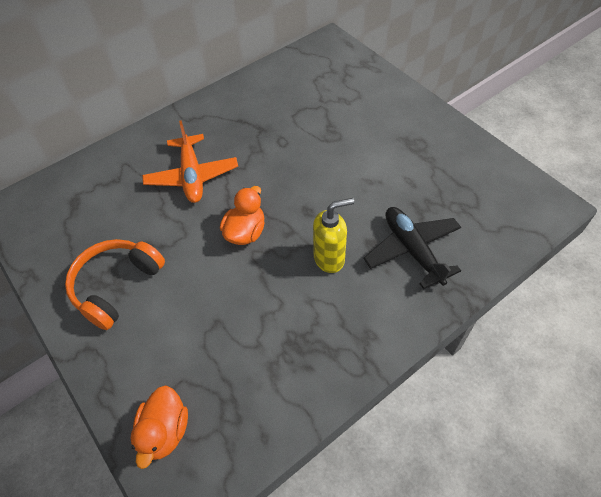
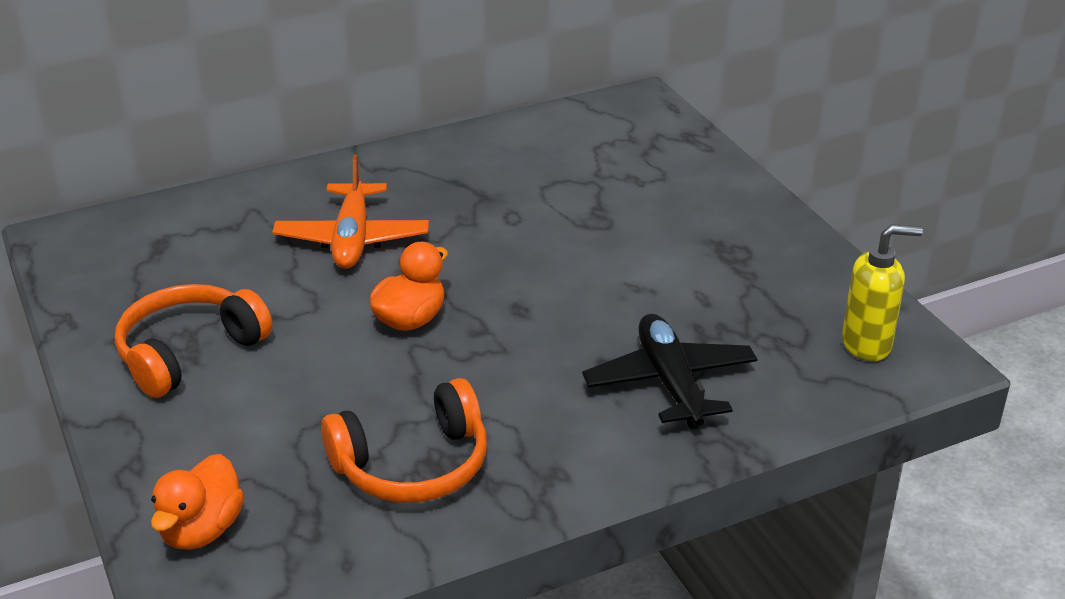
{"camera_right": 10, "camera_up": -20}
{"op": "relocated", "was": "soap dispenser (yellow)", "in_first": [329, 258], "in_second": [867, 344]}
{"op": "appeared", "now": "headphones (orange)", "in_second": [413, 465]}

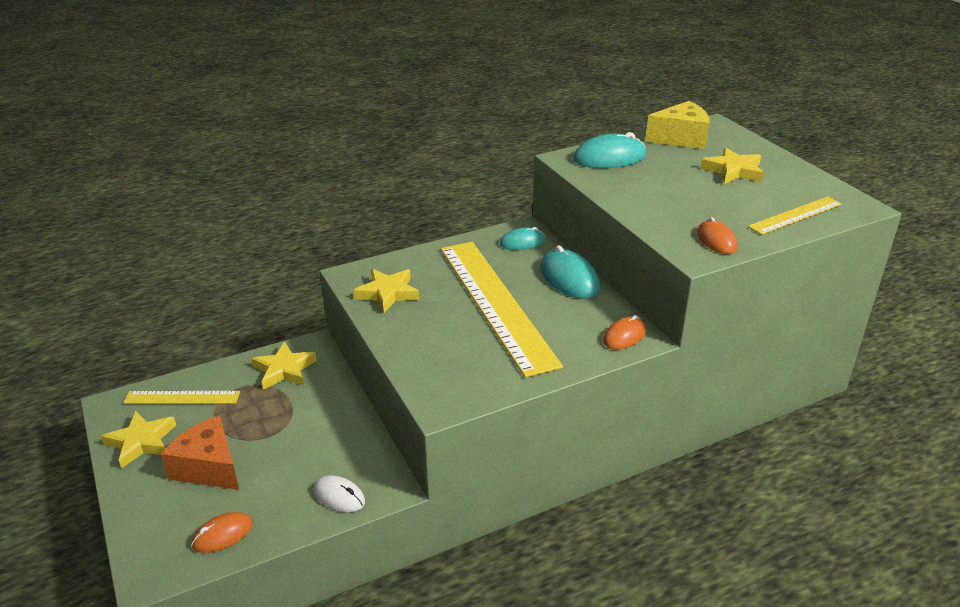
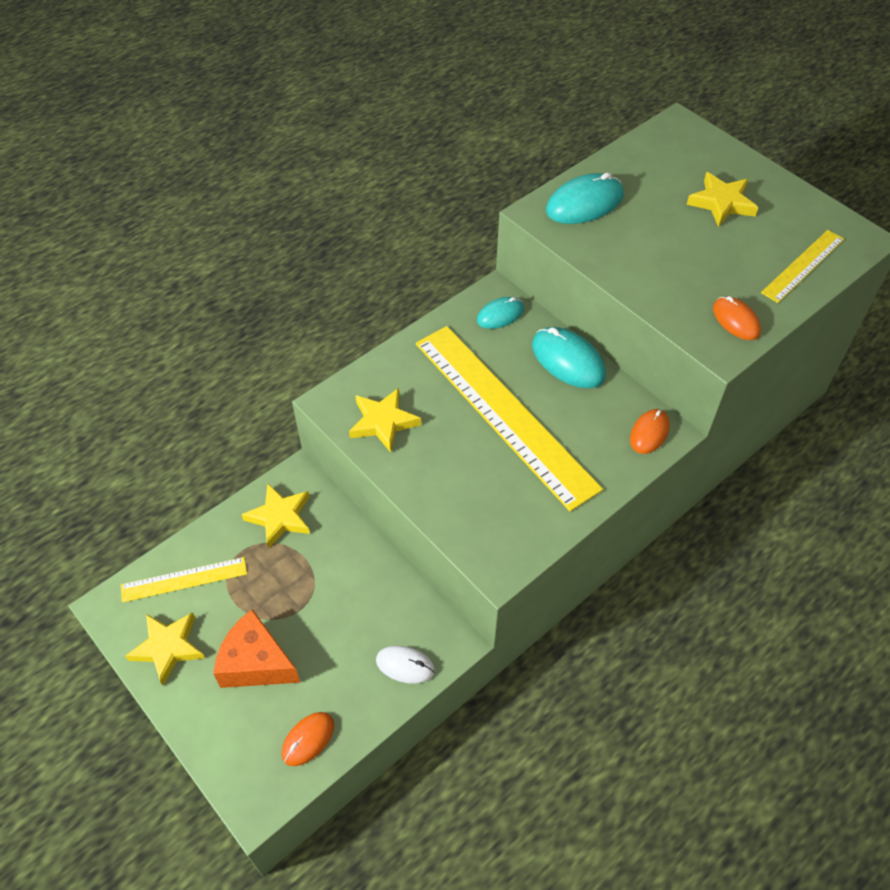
{"camera_right": -15, "camera_up": 20}
{"op": "missing", "was": "cheese (yellow)", "in_first": [681, 138]}

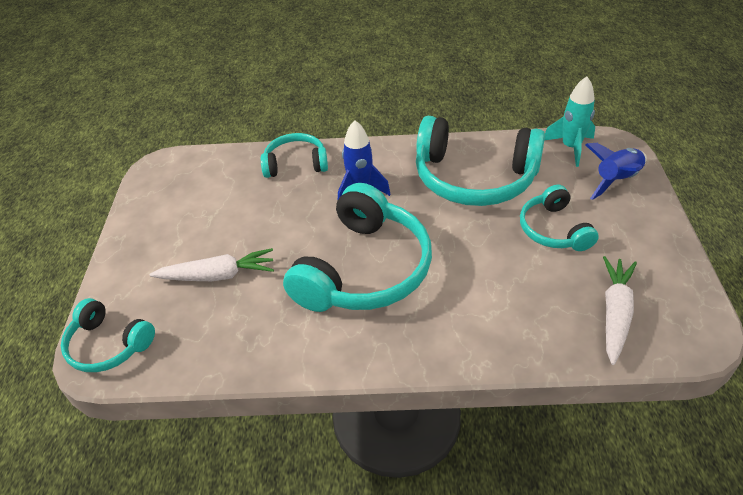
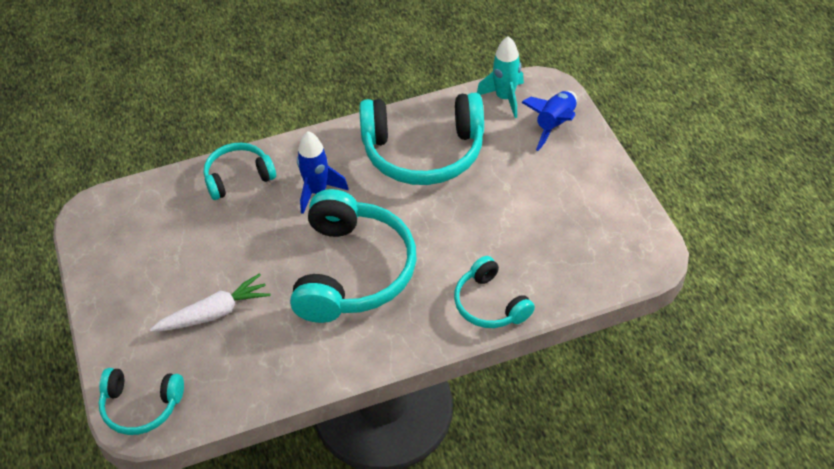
{"camera_right": -20, "camera_up": 5}
{"op": "relocated", "was": "headphones (turquoise)", "in_first": [553, 229], "in_second": [490, 304]}
{"op": "missing", "was": "carrot (white)", "in_first": [615, 313]}

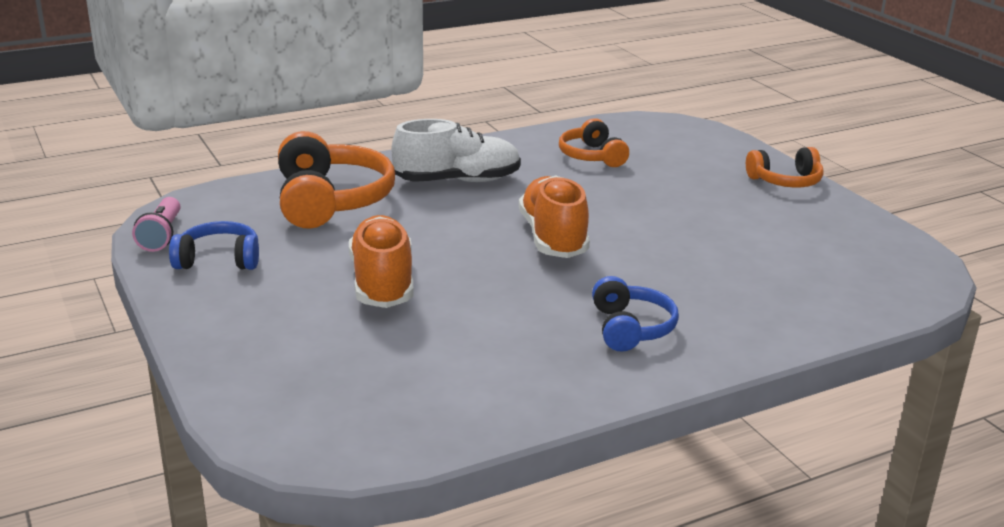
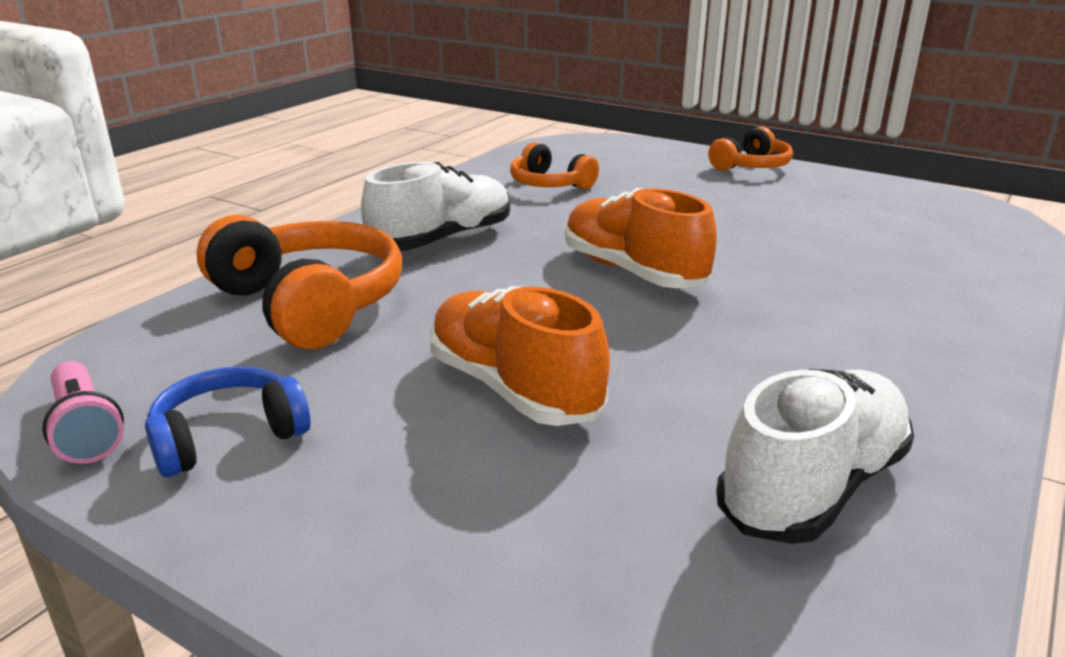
{"camera_right": -30, "camera_up": 0}
{"op": "missing", "was": "headphones (blue)", "in_first": [630, 328]}
{"op": "appeared", "now": "shoe (white)", "in_second": [812, 486]}

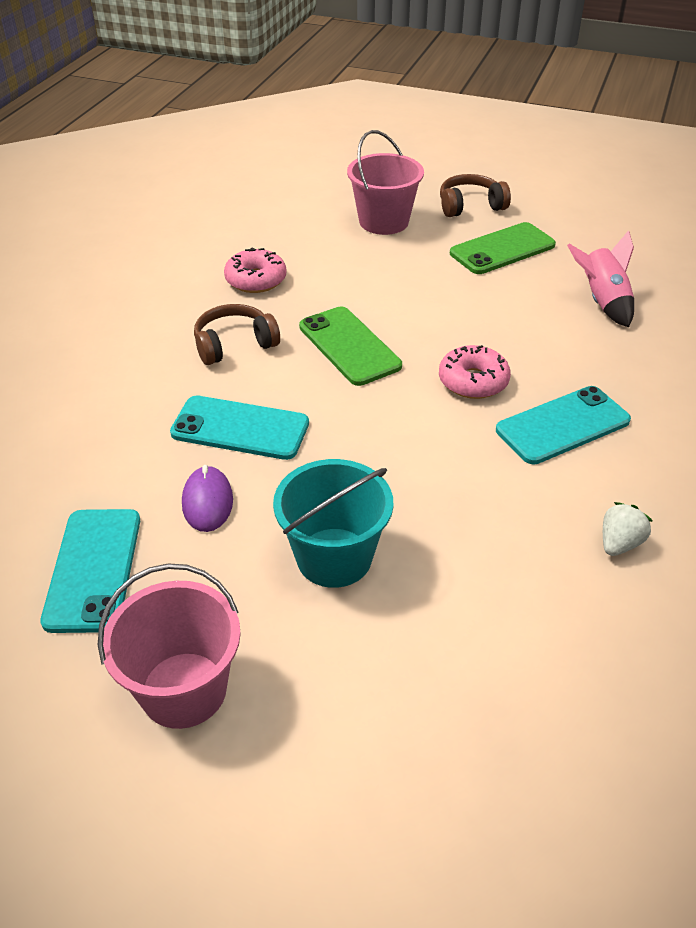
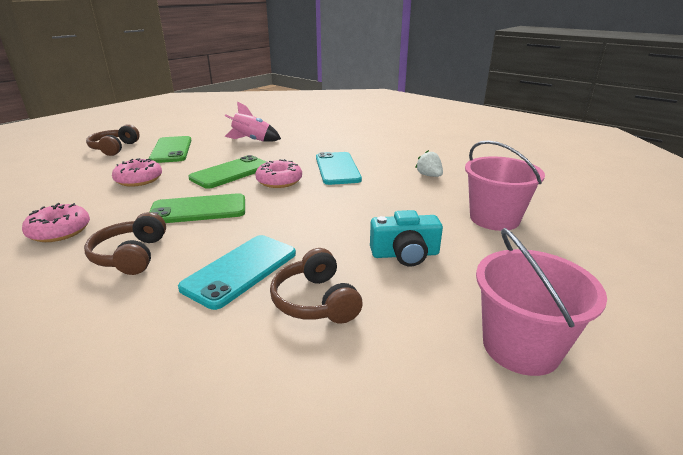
{"camera_right": -70, "camera_up": -15}
{"op": "missing", "was": "phone (turquoise)", "in_first": [94, 569]}
{"op": "exchanged", "was": "mouse (purple)", "now": "headphones (brown)", "in_first": [207, 502], "in_second": [315, 301]}
{"op": "exchanged", "was": "bucket (turquoise)", "now": "camera (turquoise)", "in_first": [334, 557], "in_second": [405, 254]}
{"op": "relocated", "was": "bucket (pink)", "in_first": [384, 221], "in_second": [494, 218]}
{"op": "appeared", "now": "donut (pink)", "in_second": [139, 179]}
{"op": "appeared", "now": "phone (green)", "in_second": [231, 172]}

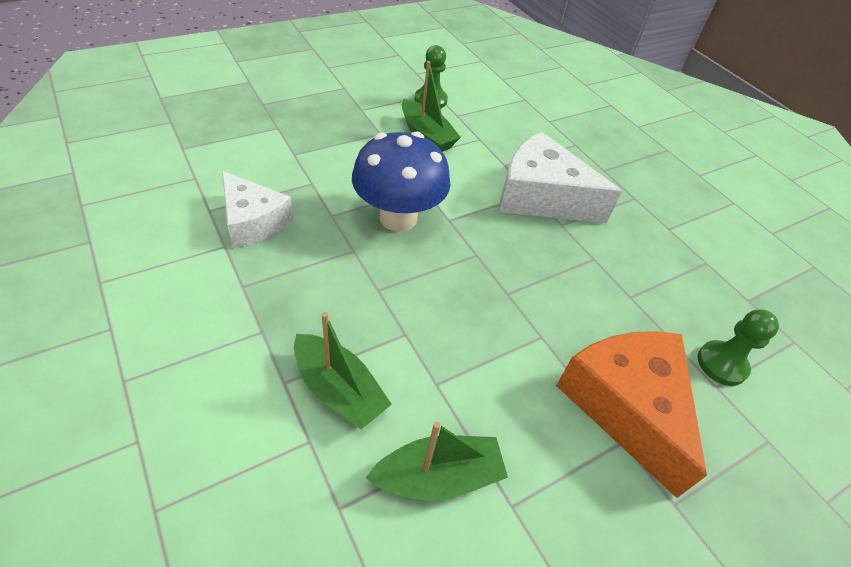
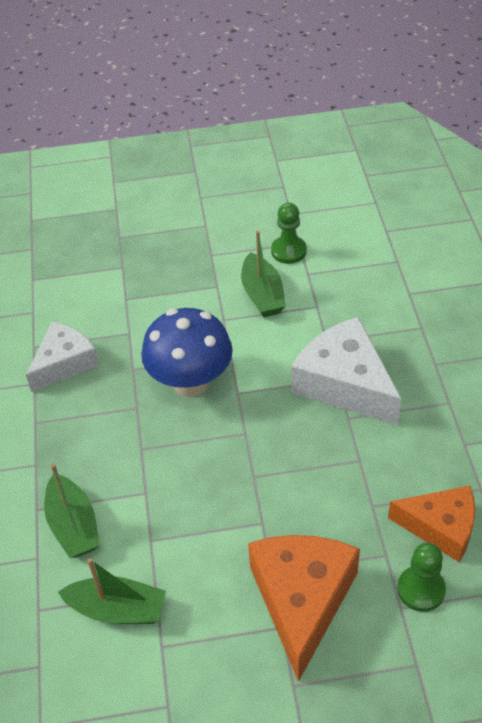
{"camera_right": 30, "camera_up": 0}
{"op": "spun", "was": "cheese (white)", "in_first": [252, 221], "in_second": [64, 363], "clockwise": -120}
{"op": "appeared", "now": "cheese (orange)", "in_second": [440, 527]}

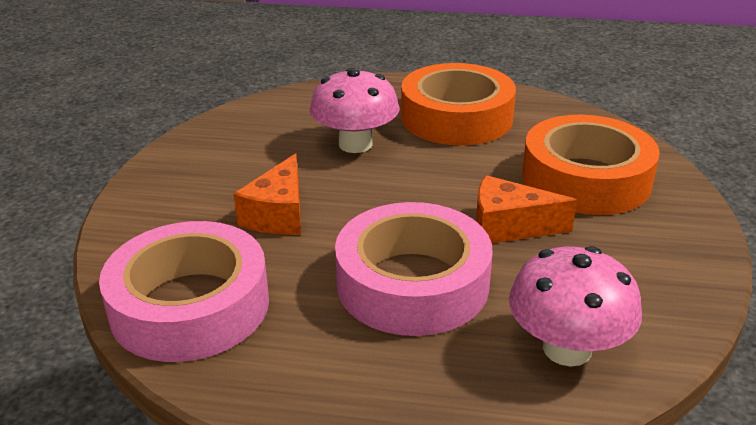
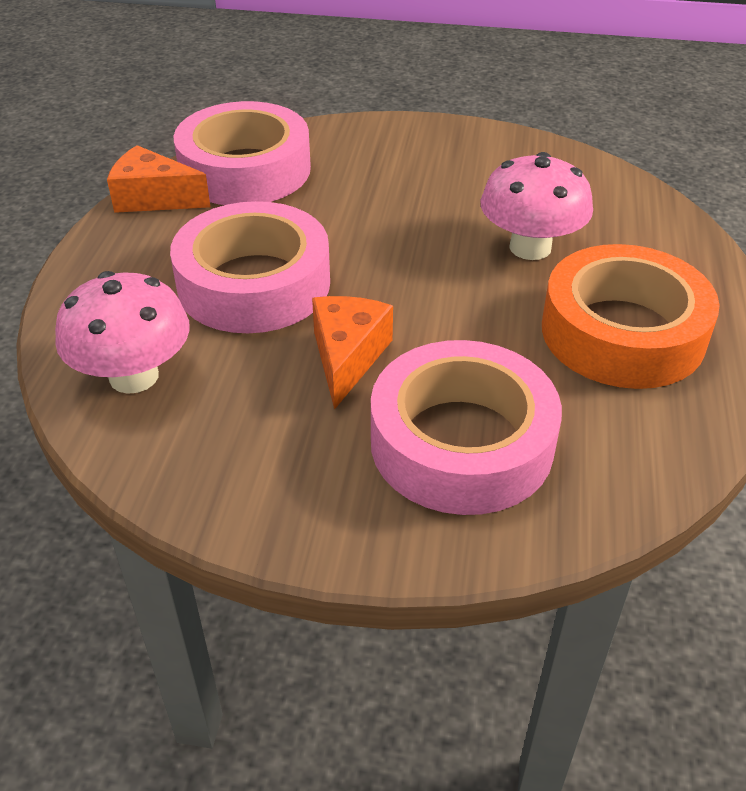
{"camera_right": 90, "camera_up": 10}
{"op": "relocated", "was": "cheese (orange)", "in_first": [278, 214], "in_second": [153, 198]}
{"op": "colour", "was": "tape (orange)", "now": "tape (pink)", "in_first": [586, 179], "in_second": [461, 442]}

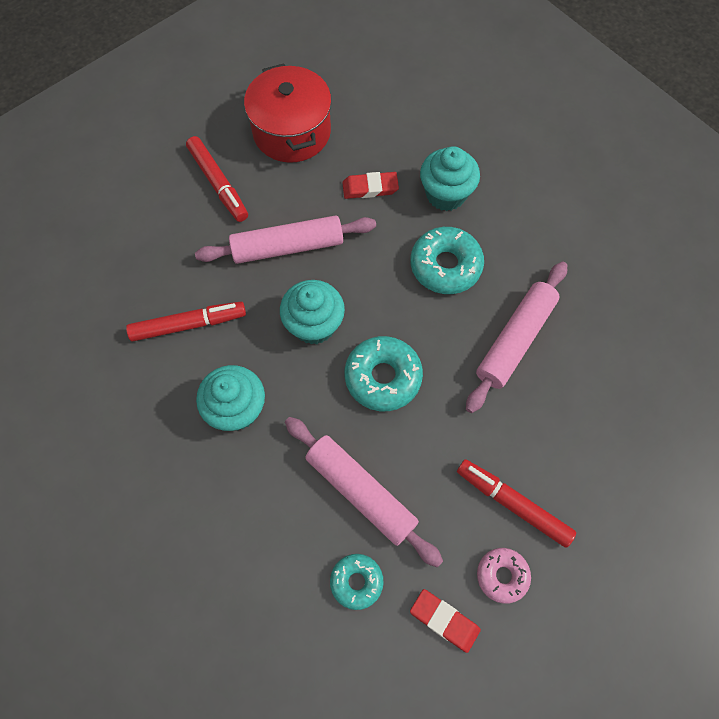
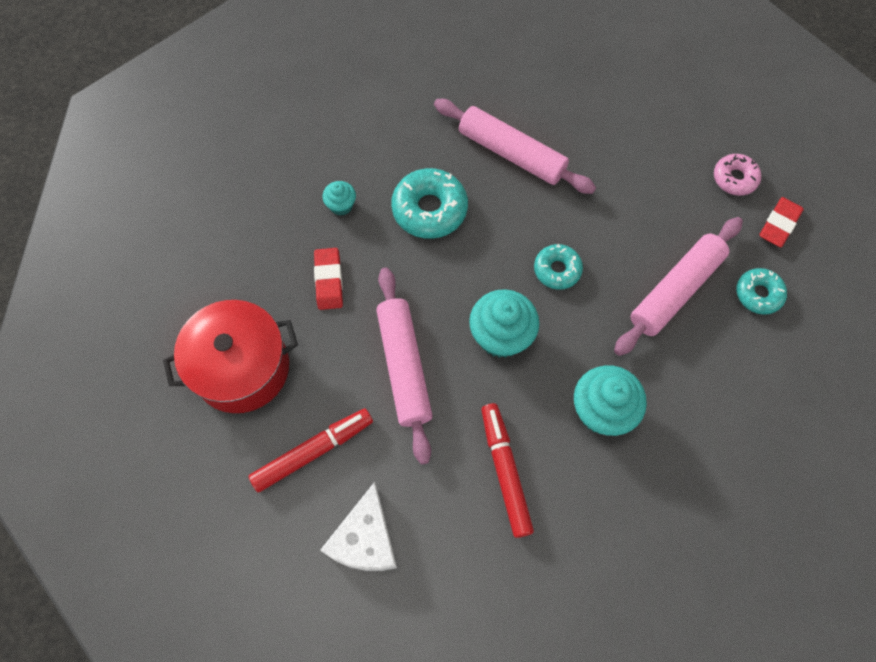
{"camera_right": -90, "camera_up": 0}
{"op": "size", "was": "donut (turquoise)", "in_first": [383, 377], "in_second": [557, 270], "ratio": 0.62}
{"op": "size", "was": "cupcake (turquoise)", "in_first": [446, 194], "in_second": [341, 205], "ratio": 0.52}
{"op": "missing", "was": "marker (red)", "in_first": [513, 503]}
{"op": "appeared", "now": "cheese (white)", "in_second": [365, 539]}

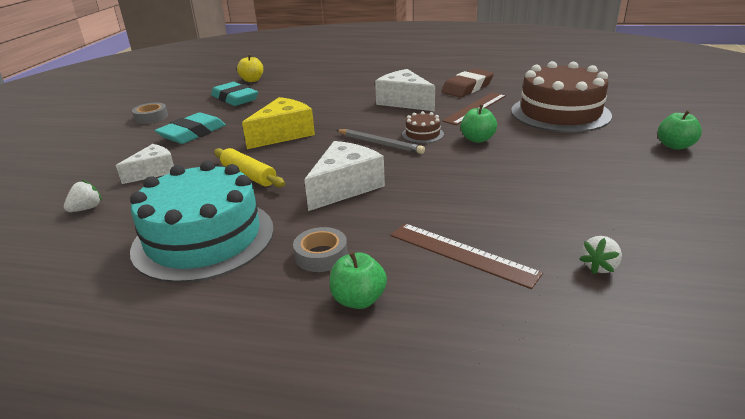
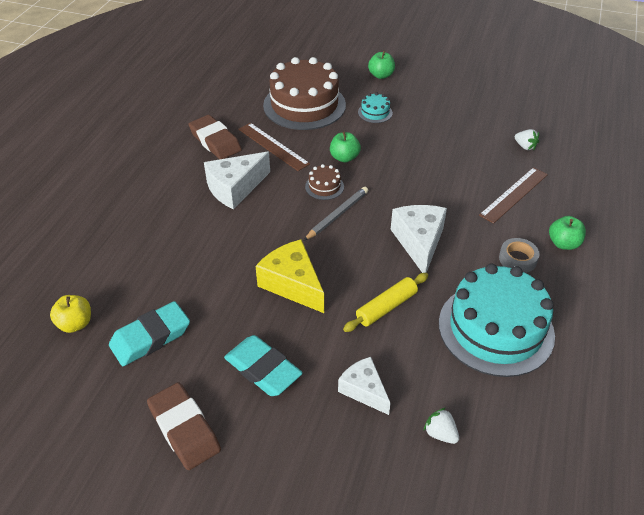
{"camera_right": -85, "camera_up": 15}
{"op": "exchanged", "was": "tape (grey)", "now": "eraser (brown)", "in_first": [151, 117], "in_second": [184, 429]}
{"op": "spun", "was": "cheese (white)", "in_first": [345, 187], "in_second": [419, 242], "clockwise": 45}
{"op": "appeared", "now": "cake (turquoise)", "in_second": [375, 112]}

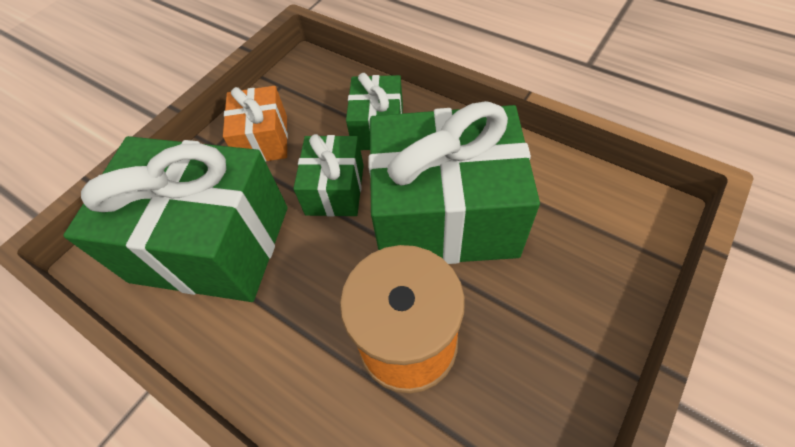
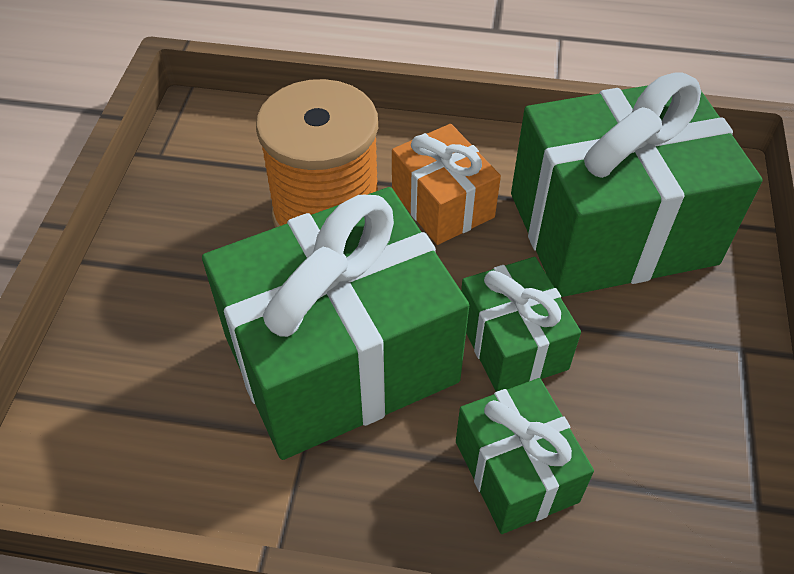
{"camera_right": 150, "camera_up": -5}
{"op": "relocated", "was": "gift (orange)", "in_first": [263, 139], "in_second": [442, 204]}

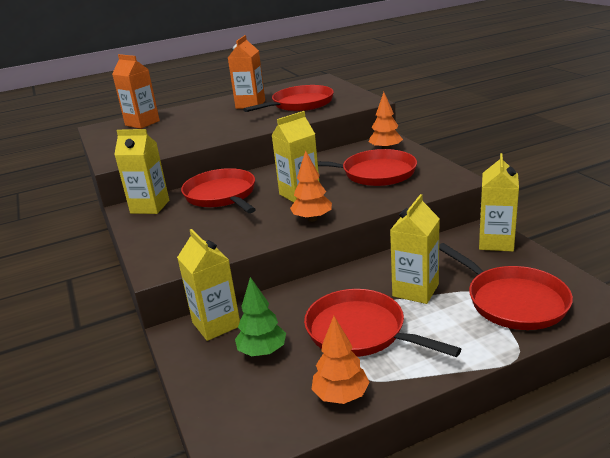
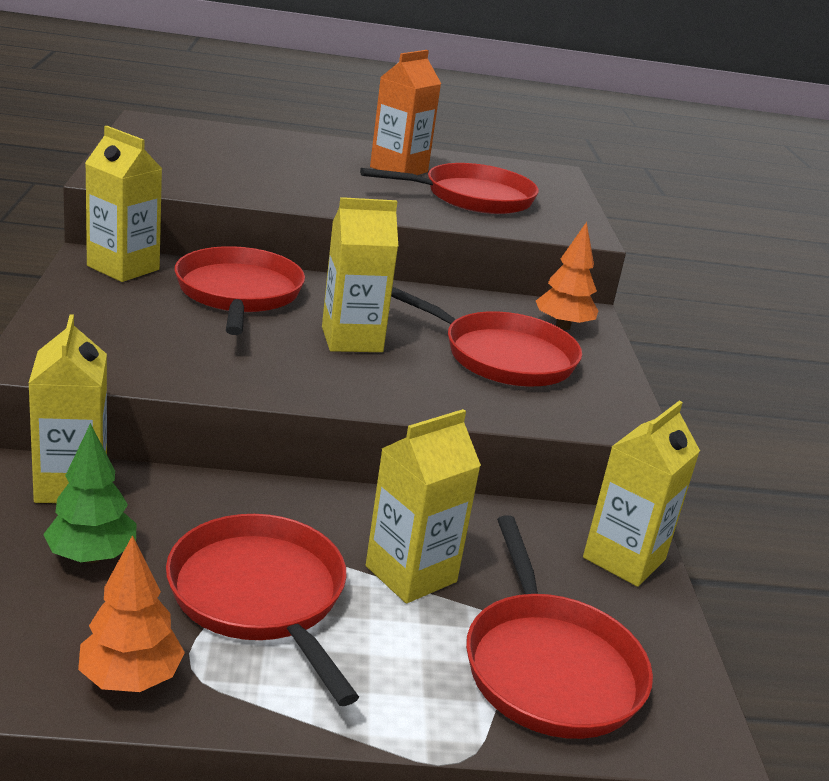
{"camera_right": 15, "camera_up": 0}
{"op": "missing", "was": "carton (orange)", "in_first": [142, 123]}
{"op": "missing", "was": "tree (orange)", "in_first": [312, 219]}

